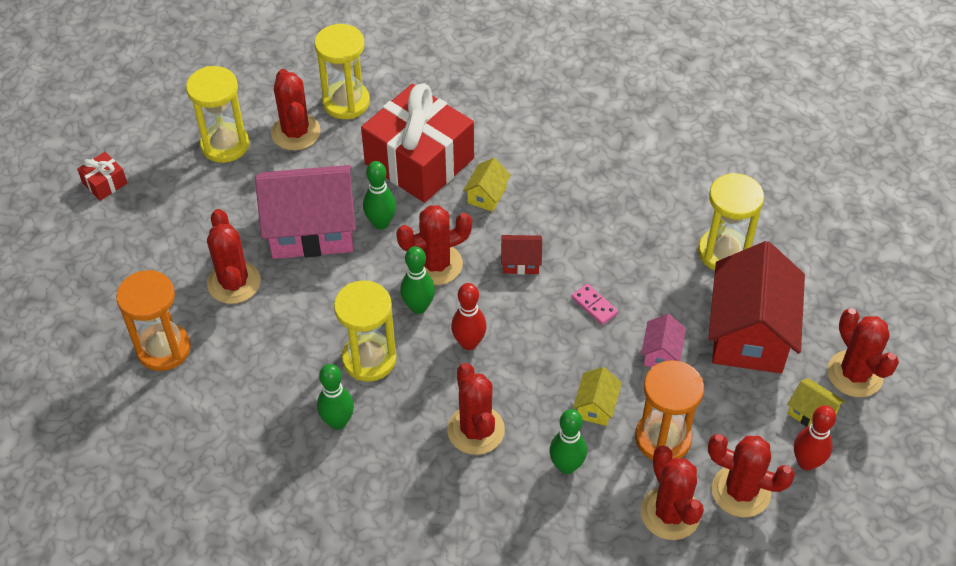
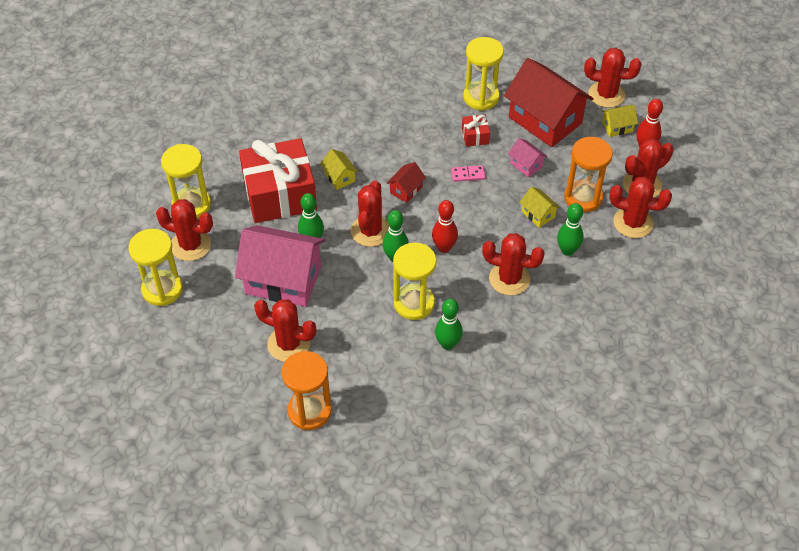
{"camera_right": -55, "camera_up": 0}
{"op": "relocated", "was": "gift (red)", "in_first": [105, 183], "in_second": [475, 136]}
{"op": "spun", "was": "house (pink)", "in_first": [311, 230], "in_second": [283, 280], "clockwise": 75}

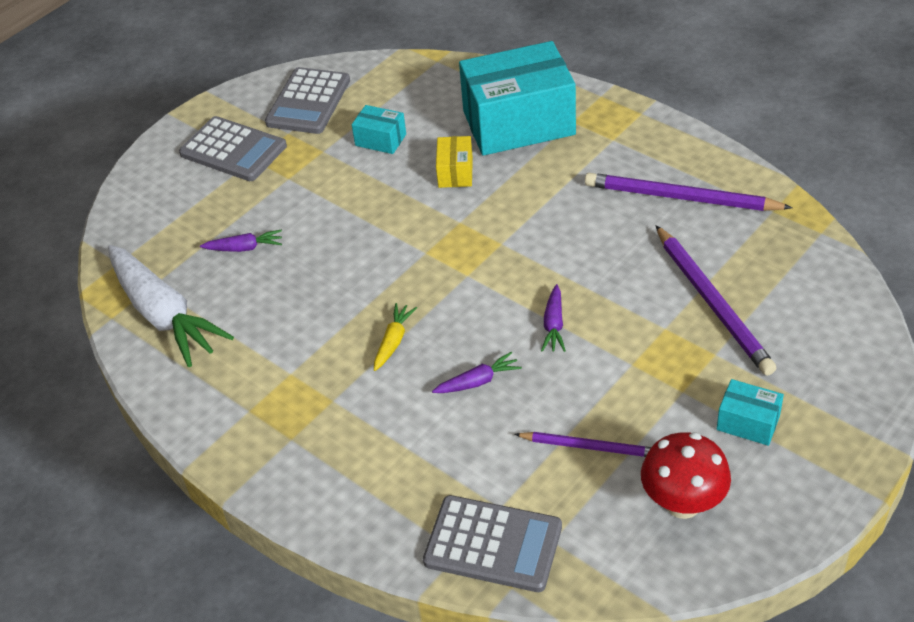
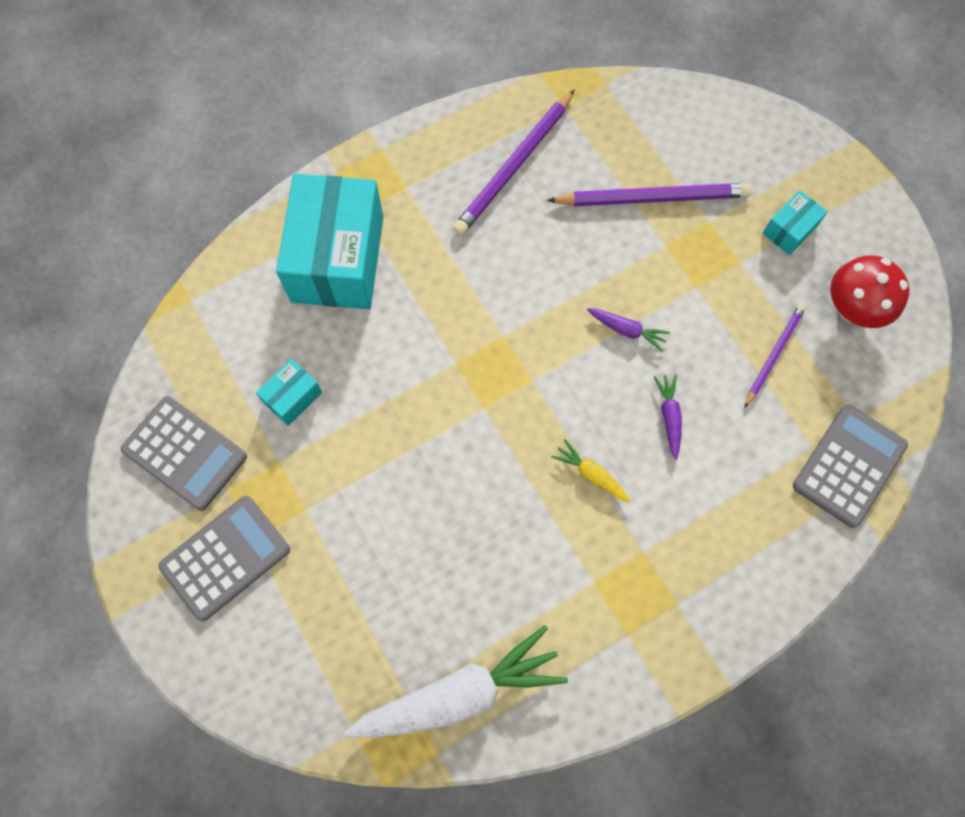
{"camera_right": -75, "camera_up": 25}
{"op": "missing", "was": "carrot (purple)", "in_first": [244, 248]}
{"op": "missing", "was": "box (yellow)", "in_first": [455, 172]}

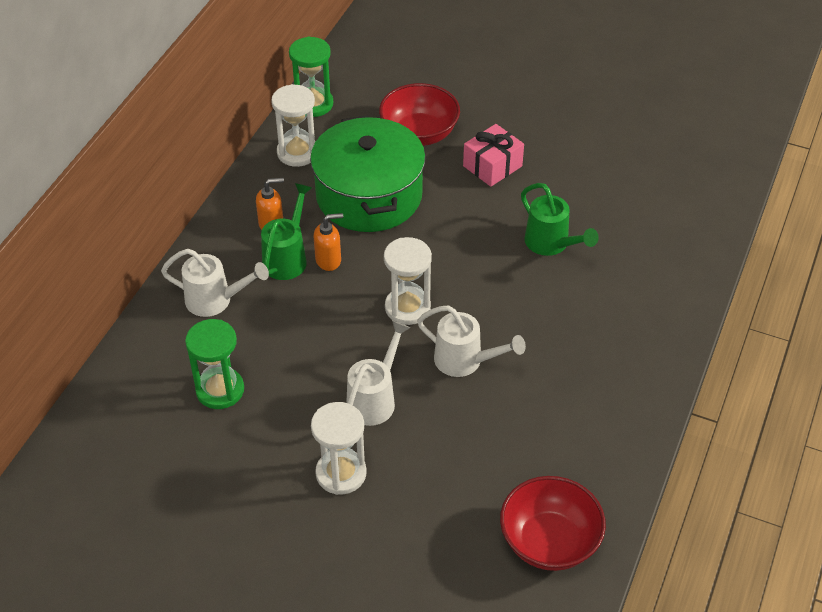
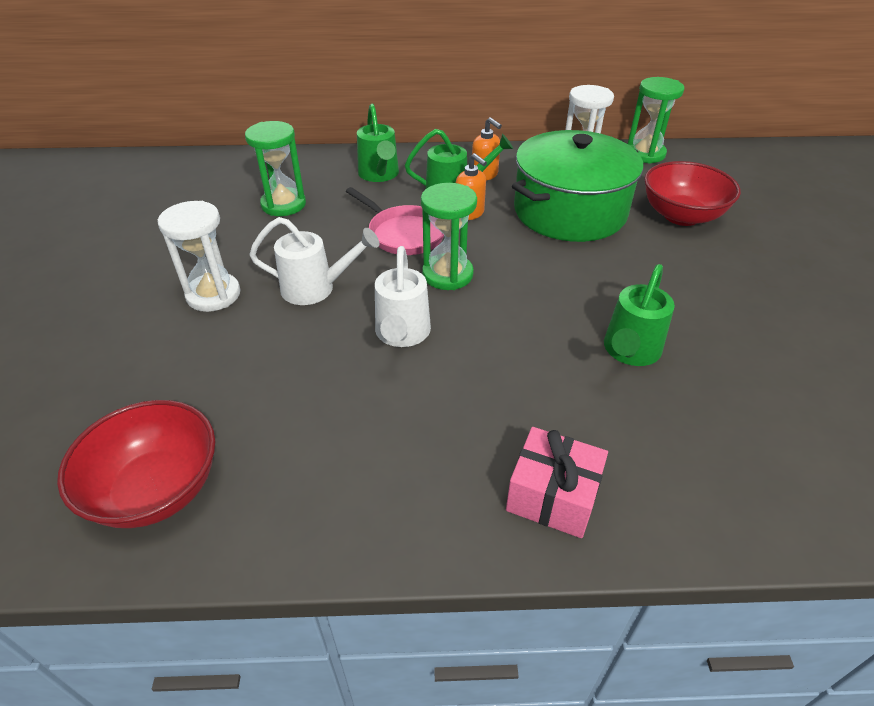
{"camera_right": 65, "camera_up": -5}
{"op": "colour", "was": "watering can (white)", "now": "watering can (green)", "in_first": [215, 300], "in_second": [379, 175]}
{"op": "colour", "was": "hourglass (white)", "now": "hourglass (green)", "in_first": [407, 307], "in_second": [447, 274]}
{"op": "relocated", "was": "gift (pink)", "in_first": [492, 166], "in_second": [552, 496]}
{"op": "appeared", "now": "pan (pink)", "in_second": [403, 234]}

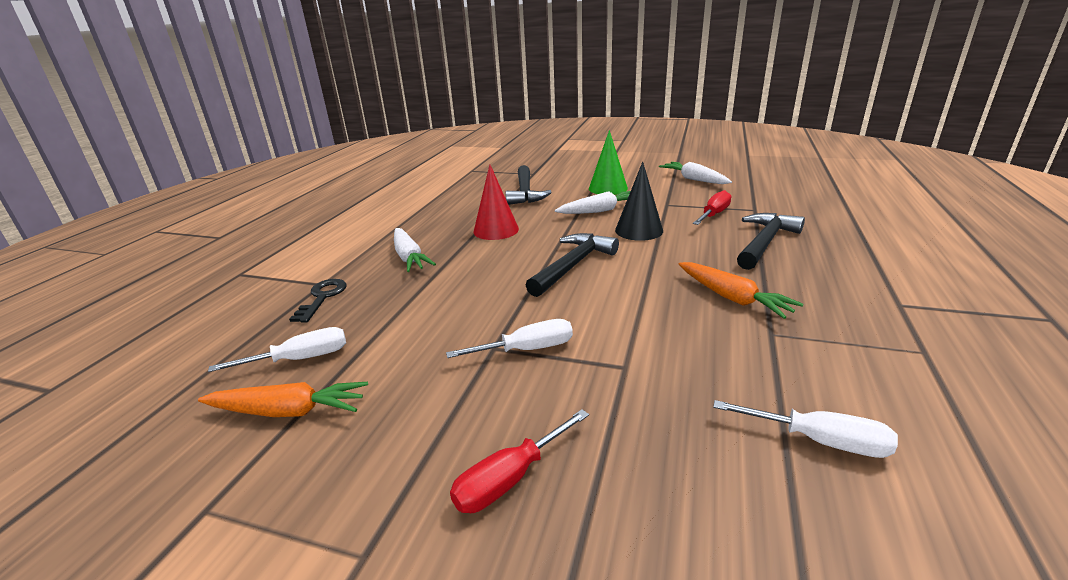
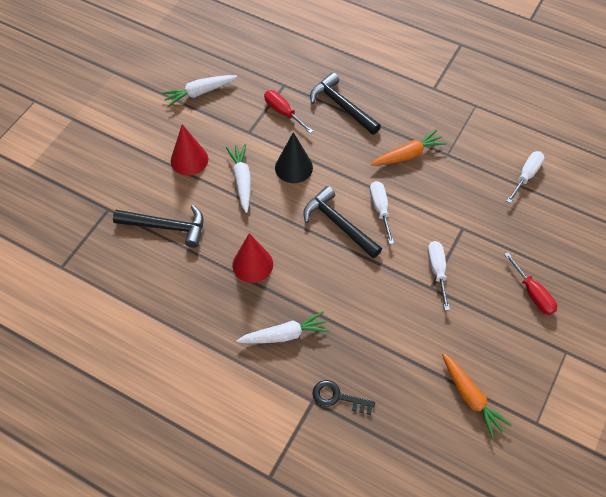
{"camera_right": -80, "camera_up": 30}
{"op": "spun", "was": "carrot (orange)", "in_first": [289, 411], "in_second": [471, 397], "clockwise": 135}
{"op": "relocated", "was": "screwdriver (white)", "in_first": [300, 359], "in_second": [380, 209]}
{"op": "colour", "was": "cone (green)", "now": "cone (red)", "in_first": [608, 188], "in_second": [189, 160]}

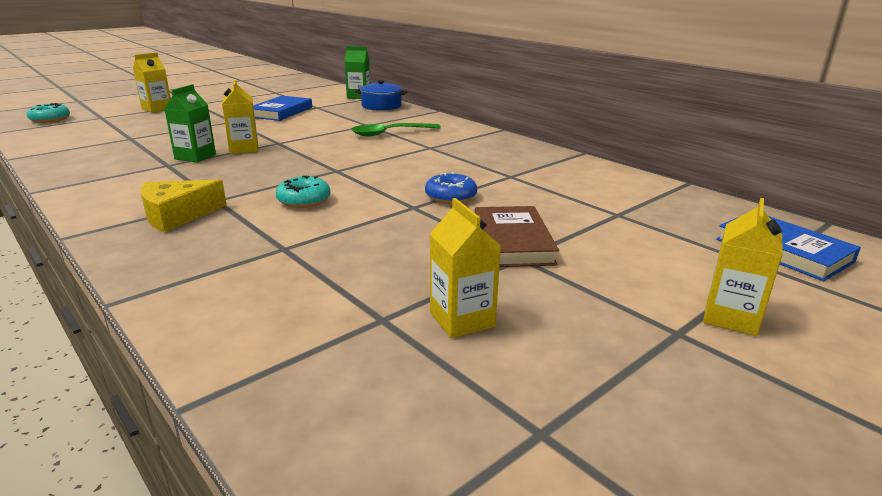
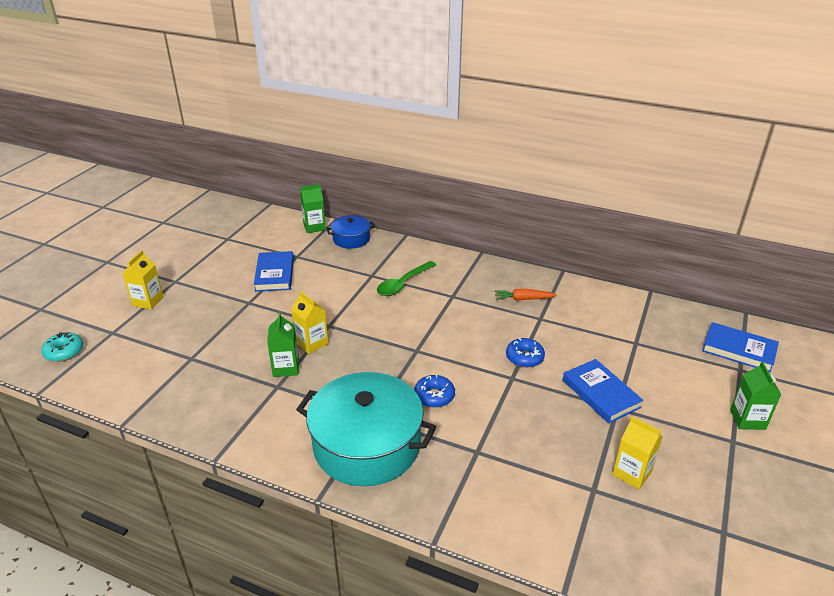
{"camera_right": -25, "camera_up": 10}
{"op": "exchanged", "was": "cheese (yellow)", "now": "pot (turquoise)", "in_first": [177, 215], "in_second": [367, 445]}
{"op": "colour", "was": "donut (turquoise)", "now": "donut (blue)", "in_first": [304, 200], "in_second": [434, 396]}
{"op": "colour", "was": "book (brown)", "now": "book (blue)", "in_first": [512, 241], "in_second": [600, 394]}
{"op": "colour", "was": "carton (yellow)", "now": "carton (green)", "in_first": [731, 317], "in_second": [747, 419]}
{"op": "appeared", "now": "carrot (orange)", "in_second": [523, 299]}

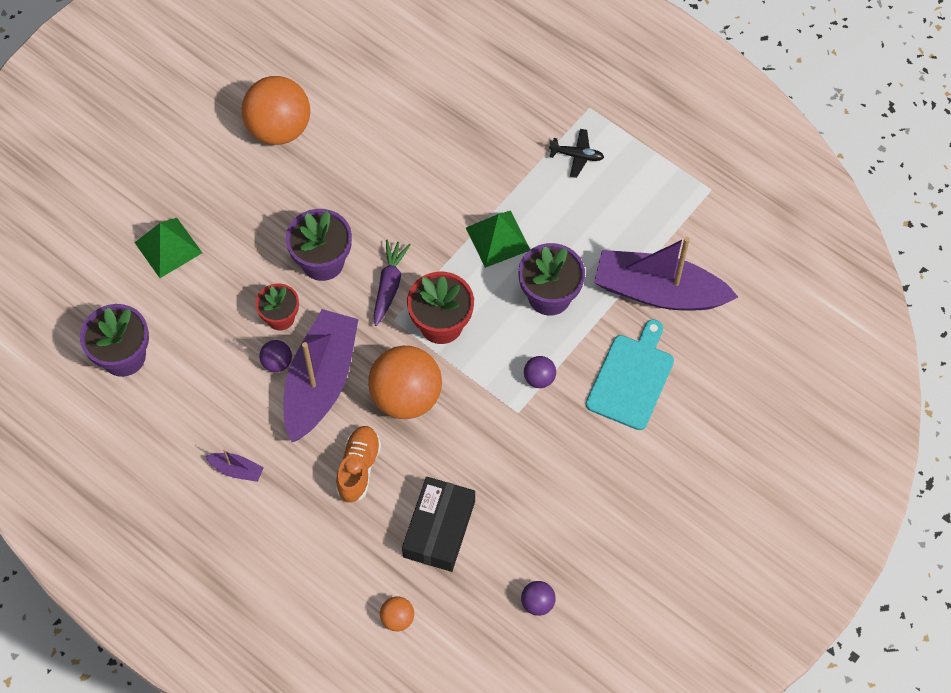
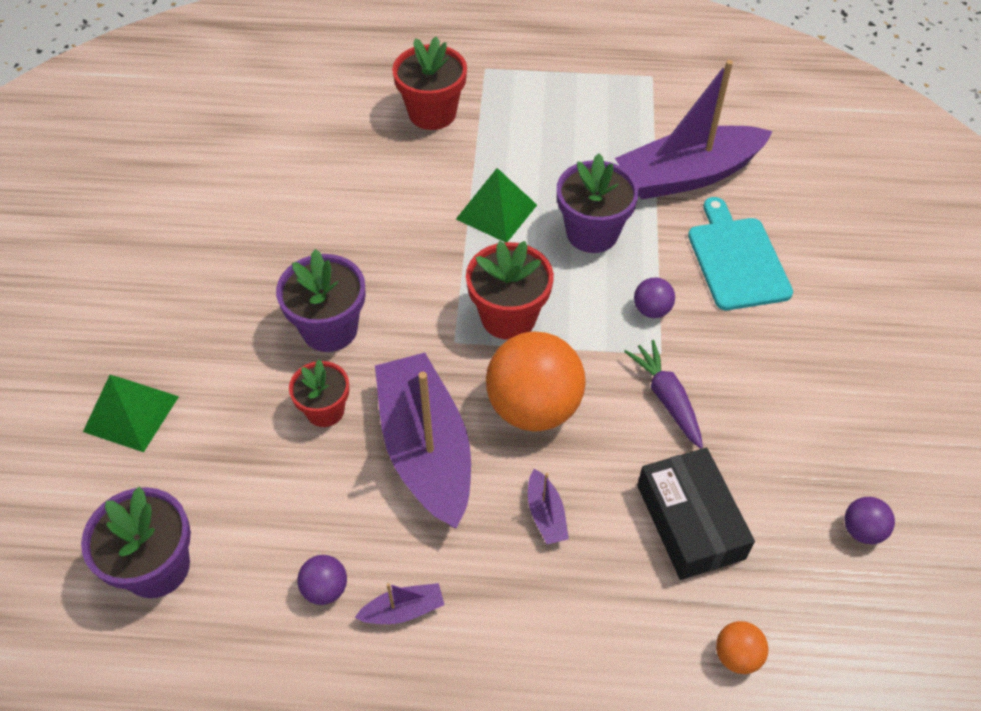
{"camera_right": -35, "camera_up": -10}
{"op": "missing", "was": "ball (orange)", "in_first": [279, 128]}
{"op": "relocated", "was": "ball (purple)", "in_first": [277, 362], "in_second": [325, 589]}
{"op": "exchanged", "was": "shoe (orange)", "now": "boat (purple)", "in_first": [358, 468], "in_second": [546, 514]}
{"op": "relocated", "was": "carrot (purple)", "in_first": [389, 285], "in_second": [667, 398]}
{"op": "missing", "was": "plane (black)", "in_first": [577, 156]}
{"op": "appeared", "now": "flower pot (red)", "in_second": [432, 113]}

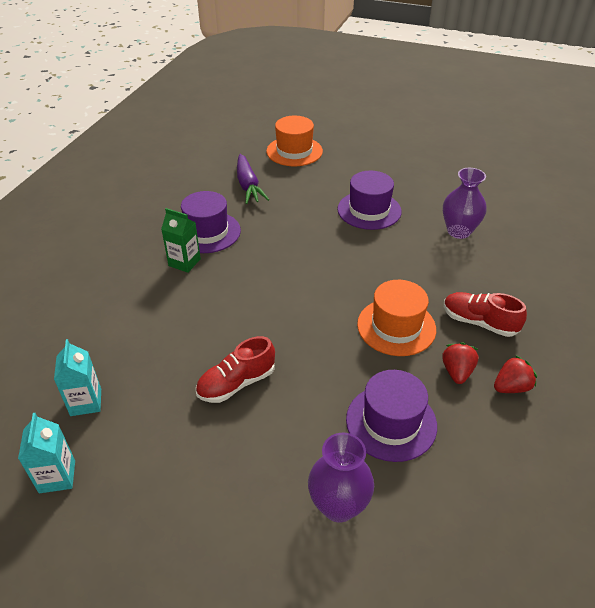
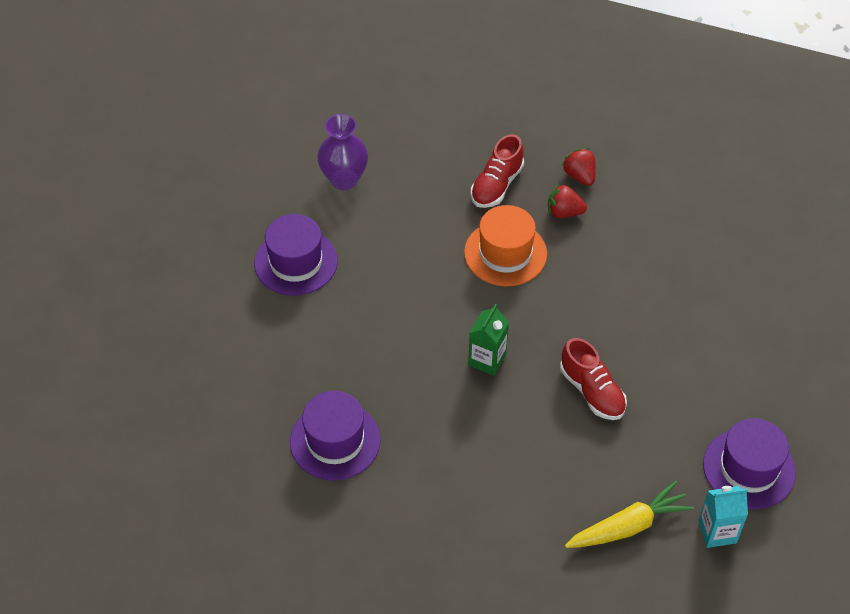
{"camera_right": -90, "camera_up": 10}
{"op": "exchanged", "was": "carton (turquoise)", "now": "carrot (yellow)", "in_first": [86, 402], "in_second": [628, 526]}
{"op": "relocated", "was": "carton (green)", "in_first": [184, 262], "in_second": [487, 360]}
{"op": "missing", "was": "carrot (purple)", "in_first": [248, 185]}
{"op": "missing", "was": "hat (orange)", "in_first": [294, 151]}
{"op": "missing", "was": "vase (purple)", "in_first": [338, 506]}
{"op": "relocated", "was": "hat (purple)", "in_first": [391, 422], "in_second": [749, 468]}

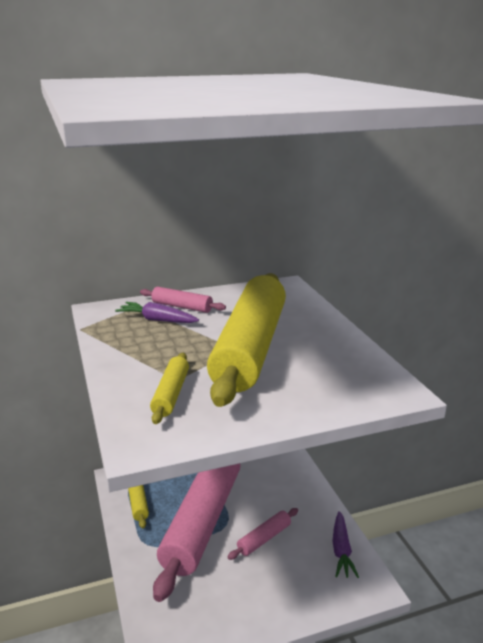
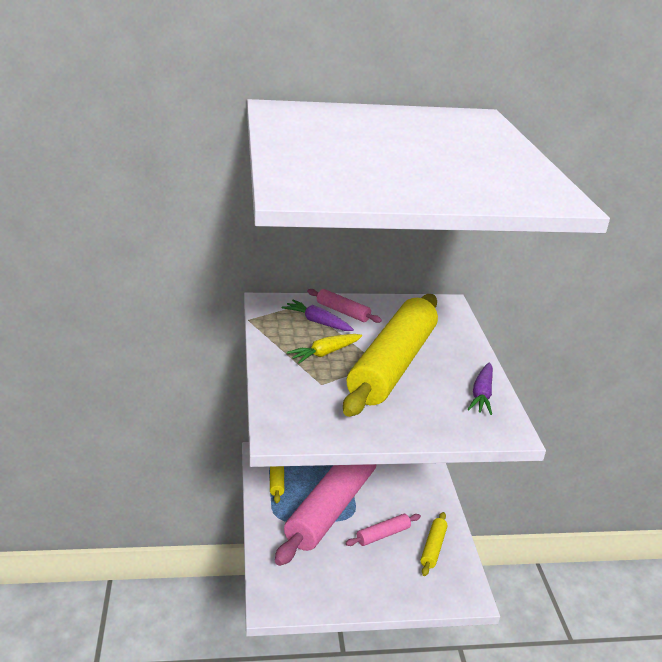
{"camera_right": 10, "camera_up": 5}
{"op": "relocated", "was": "rolling pin (yellow)", "in_first": [171, 394], "in_second": [433, 548]}
{"op": "relocated", "was": "carrot (purple)", "in_first": [341, 550], "in_second": [482, 394]}
{"op": "appeared", "now": "carrot (yellow)", "in_second": [325, 353]}

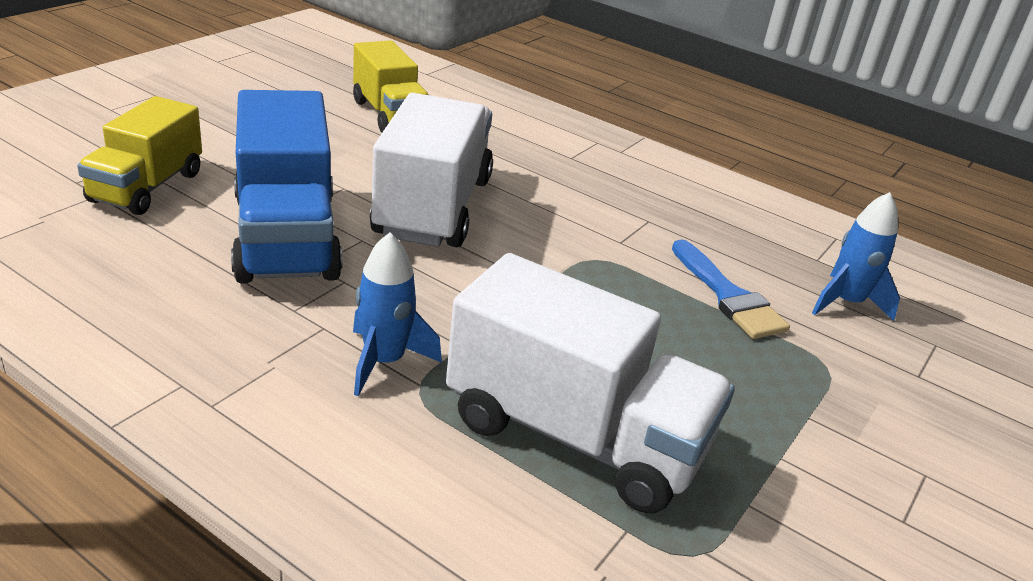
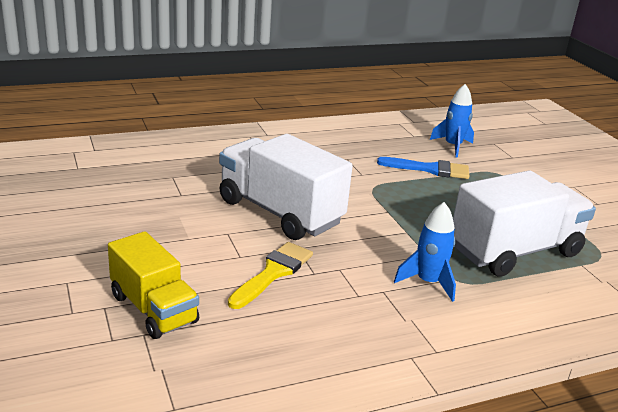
{"camera_right": -55, "camera_up": -5}
{"op": "exchanged", "was": "truck (blue)", "now": "brush (yellow)", "in_first": [286, 237], "in_second": [273, 273]}
{"op": "missing", "was": "truck (yellow)", "in_first": [389, 115]}

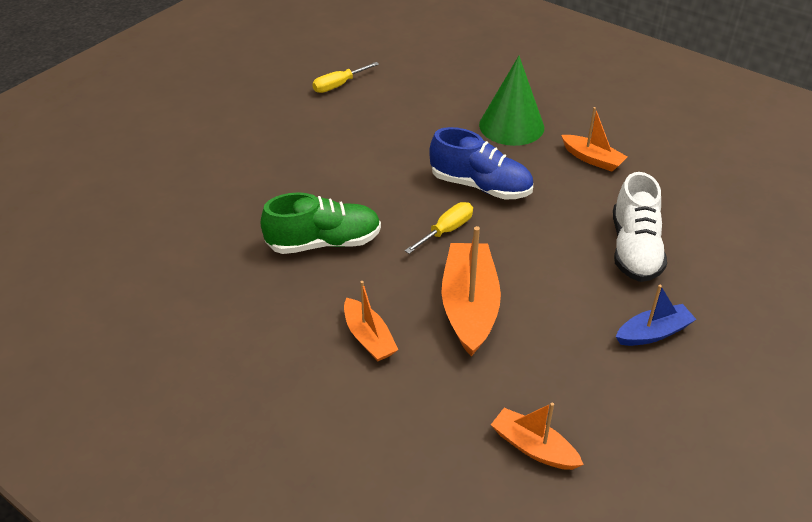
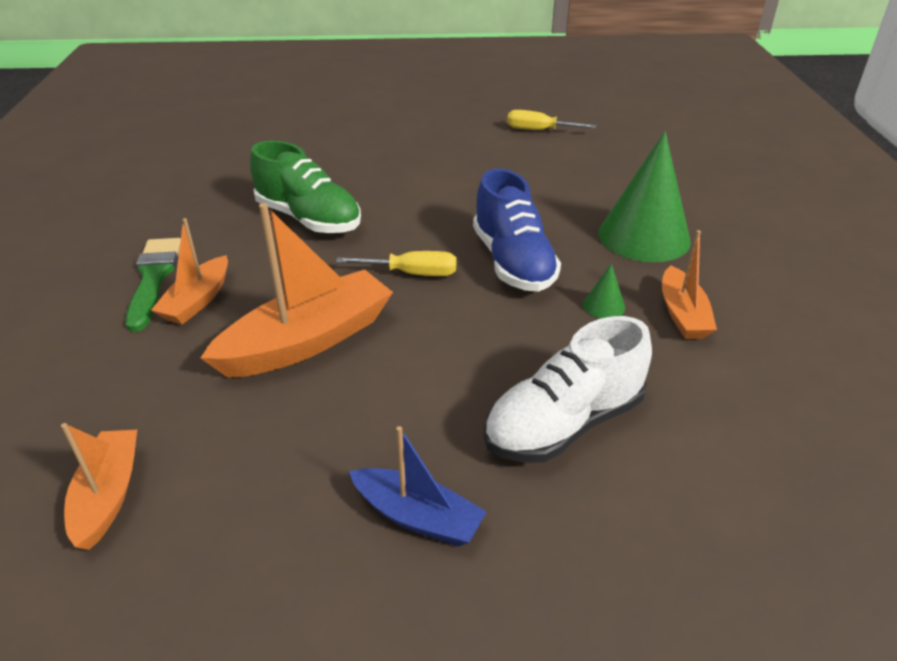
{"camera_right": 50, "camera_up": -5}
{"op": "appeared", "now": "brush (green)", "in_second": [154, 278]}
{"op": "appeared", "now": "cone (green)", "in_second": [604, 306]}

